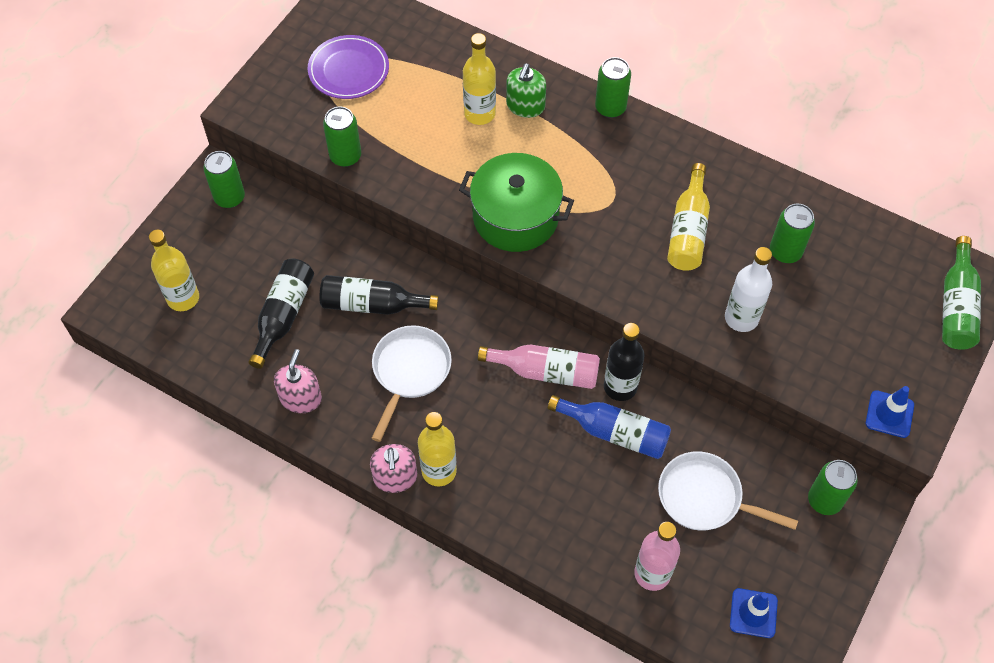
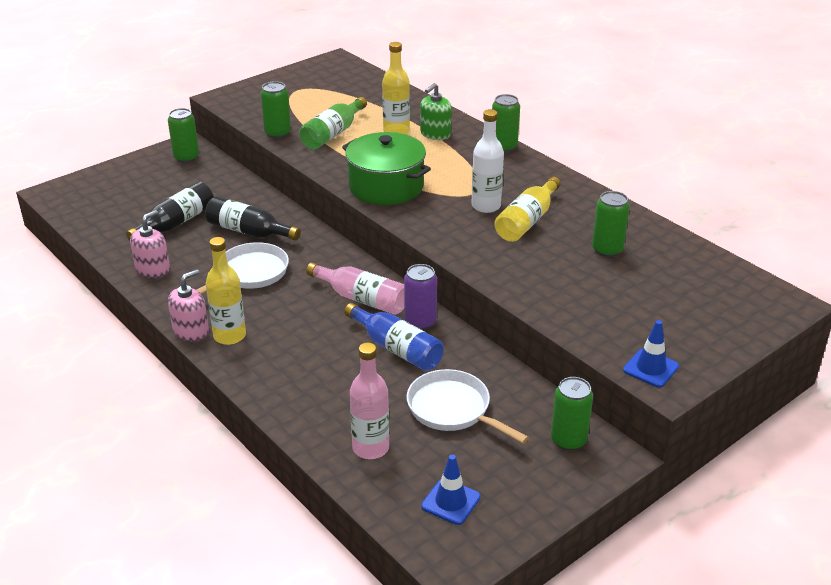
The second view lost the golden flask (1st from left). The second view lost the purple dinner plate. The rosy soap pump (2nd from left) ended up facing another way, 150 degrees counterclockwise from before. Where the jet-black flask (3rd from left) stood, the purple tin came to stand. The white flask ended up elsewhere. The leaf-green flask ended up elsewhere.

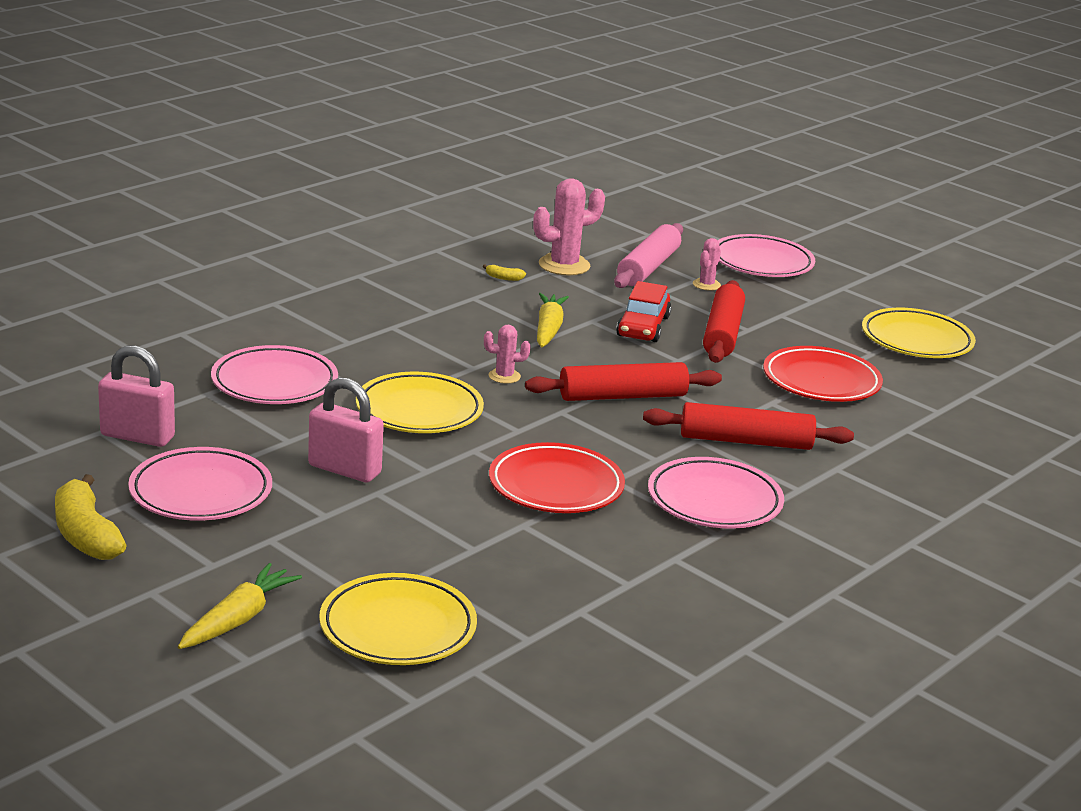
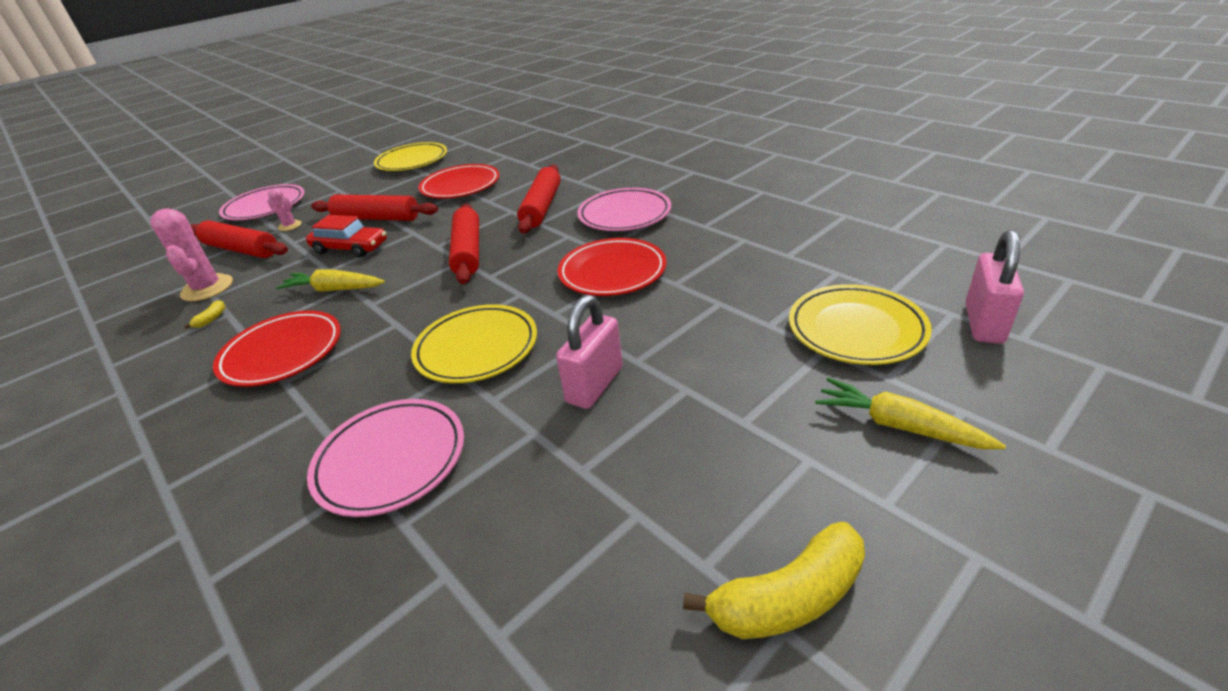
The rosy padlock (1st from left in the first image) ended up elsewhere. The second view lost the rosy dinner plate (1st from left). The second view lost the rosy prickly plant (1st from left). What was the rosy rolling pin turned into the red rolling pin (1st from left). The second view gained the red dinner plate (1st from left).

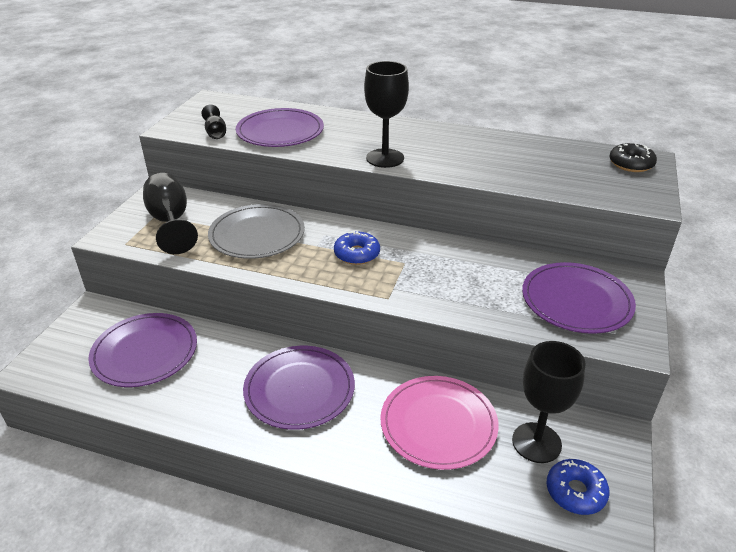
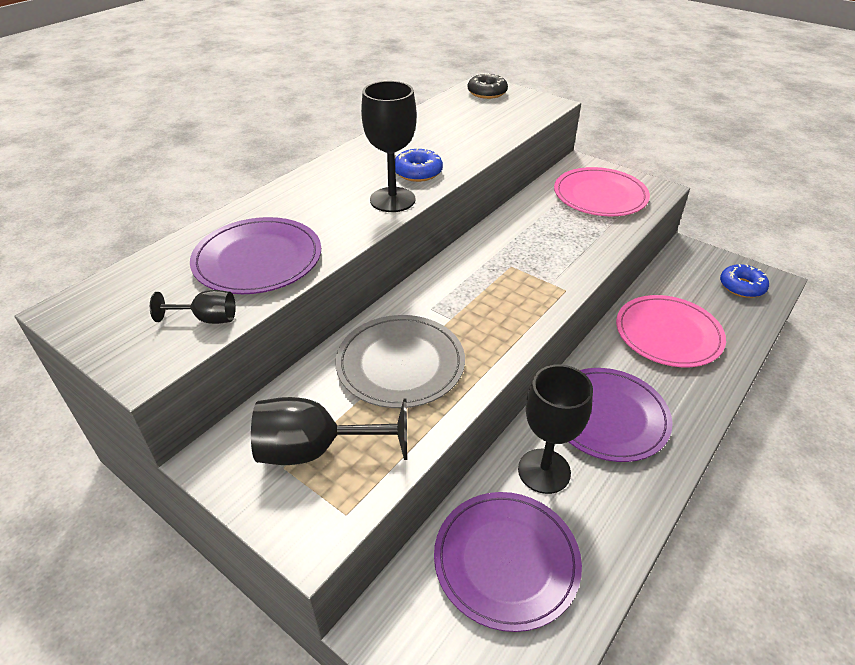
The blue glazed donut (1st from left) ended up elsewhere. The jet-black chalice (4th from left) ended up elsewhere. What was the purple dinner plate (4th from left) turned into the rosy dinner plate (1st from left).

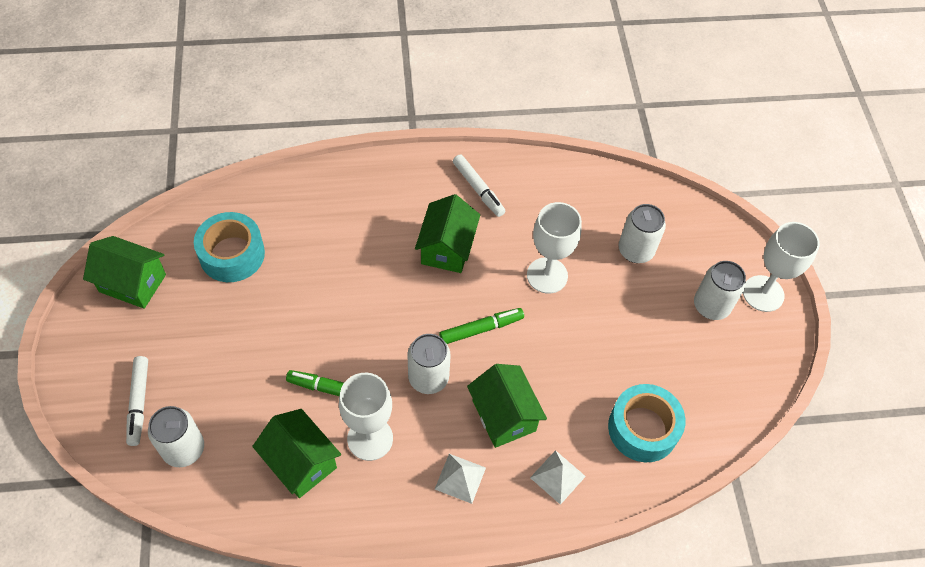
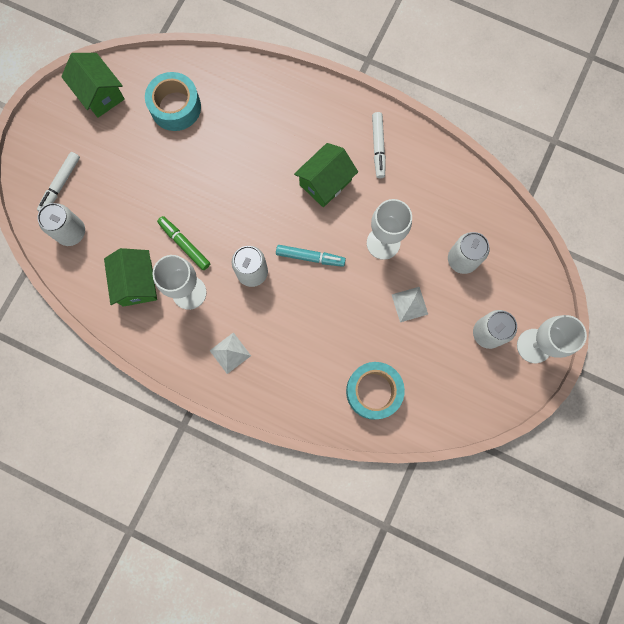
What was the leaf-green marker (2nd from left) turned into the turquoise marker. The second view lost the leaf-green cottage (4th from left). The white solid pyramid (2nd from left) ended up elsewhere.

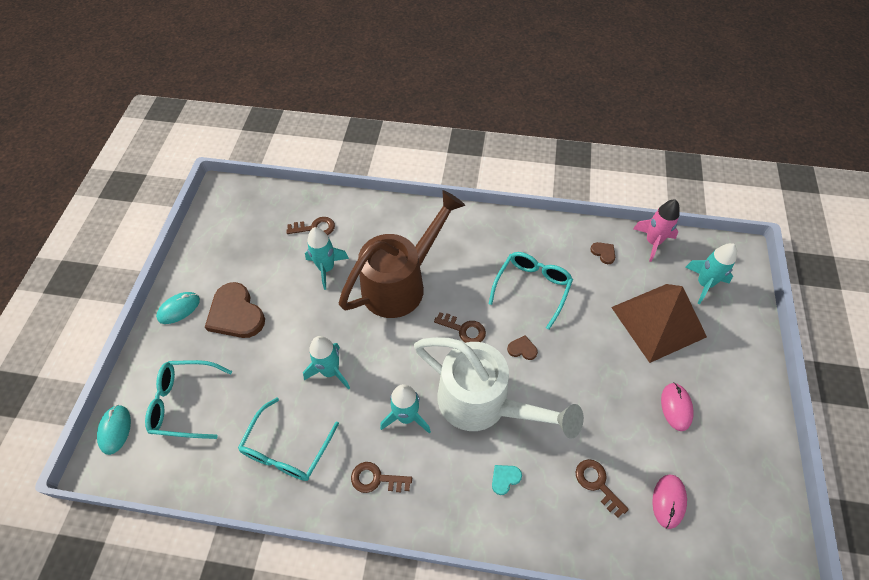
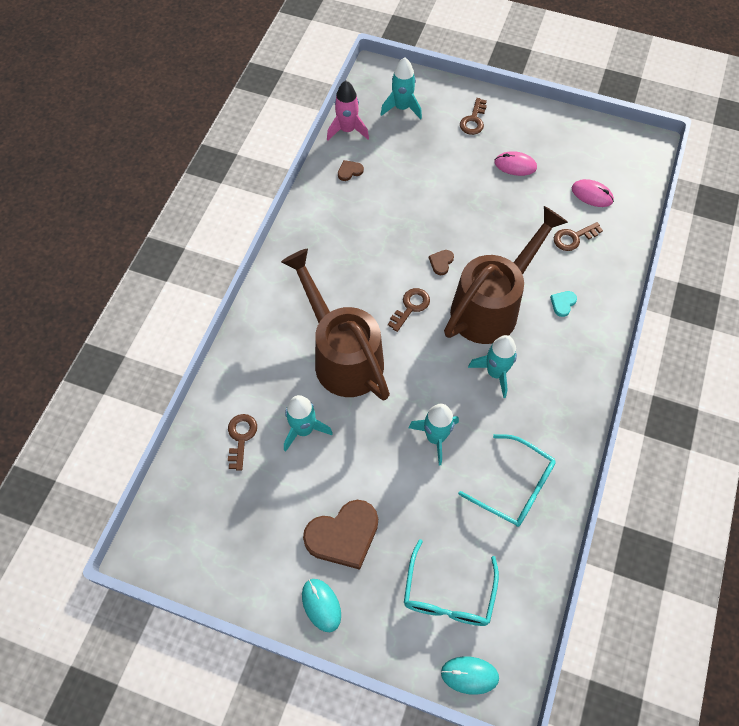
The russet key (2nd from left in the first image) ended up elsewhere. What was the white watering can turned into the russet watering can (2nd from left). The second view lost the turquoise glasses (3rd from left). The turquoise heart shape ended up facing another way, 60 degrees clockwise from before. The second view lost the russet solid pyramid.

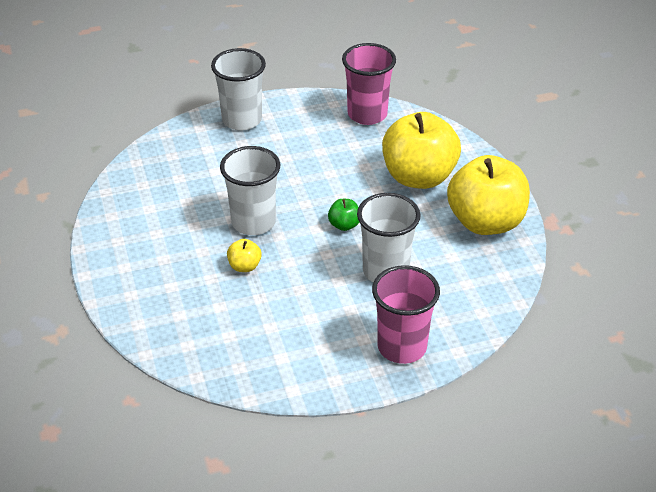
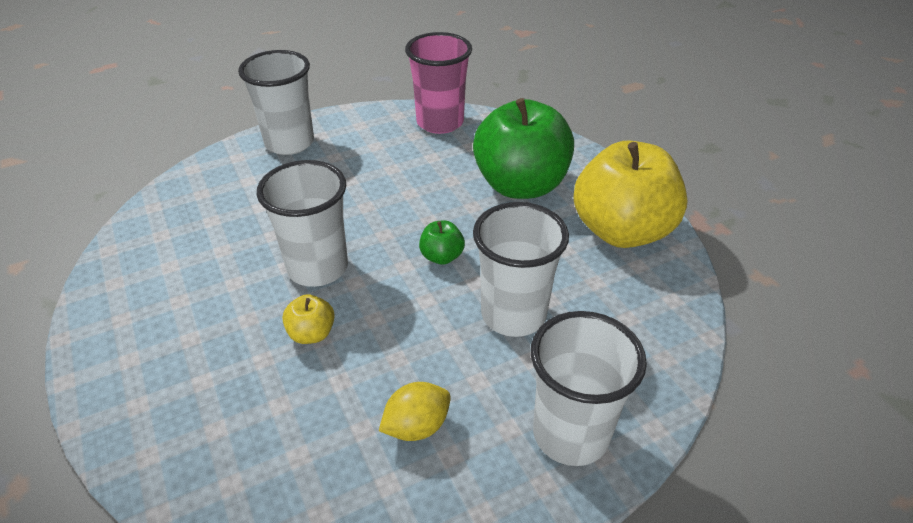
What was the rosy cup (2nd from left) turned into the white cup (4th from left). What was the golden apple fruit (2nd from left) turned into the leaf-green apple fruit (2nd from left). The second view gained the golden toy lemon.

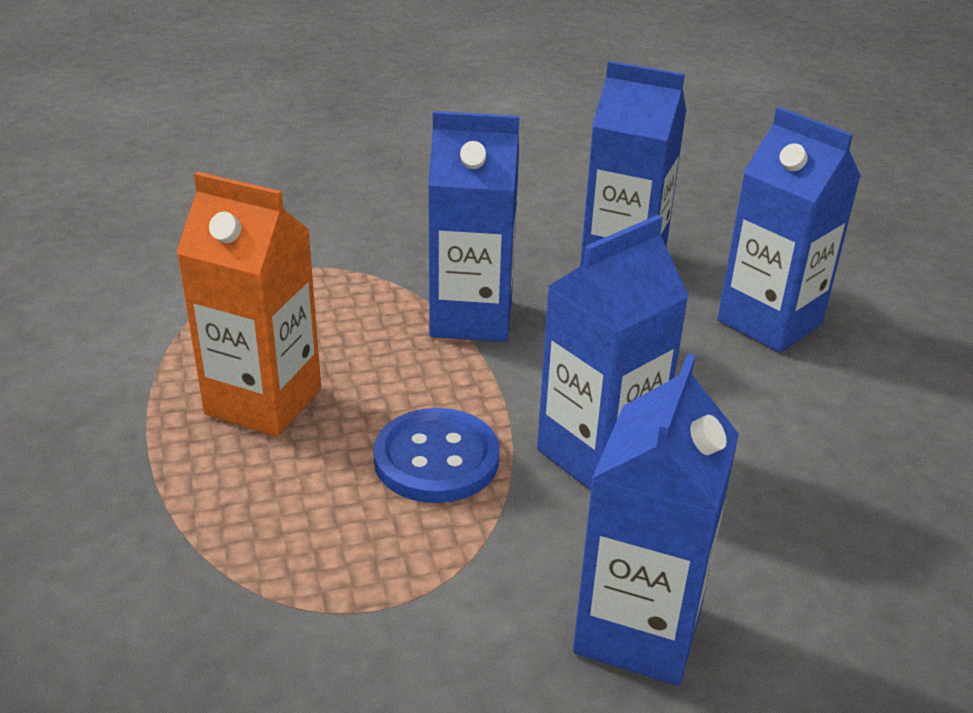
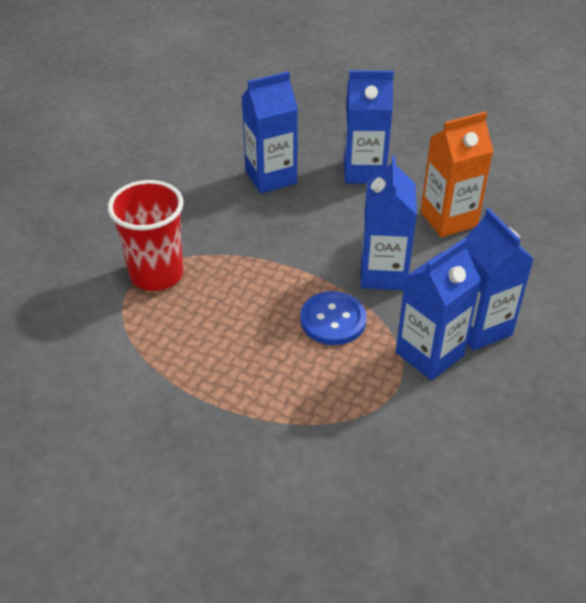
The orange carton ended up elsewhere. The blue carton (1st from left in the first image) ended up elsewhere. The second view gained the red cup.

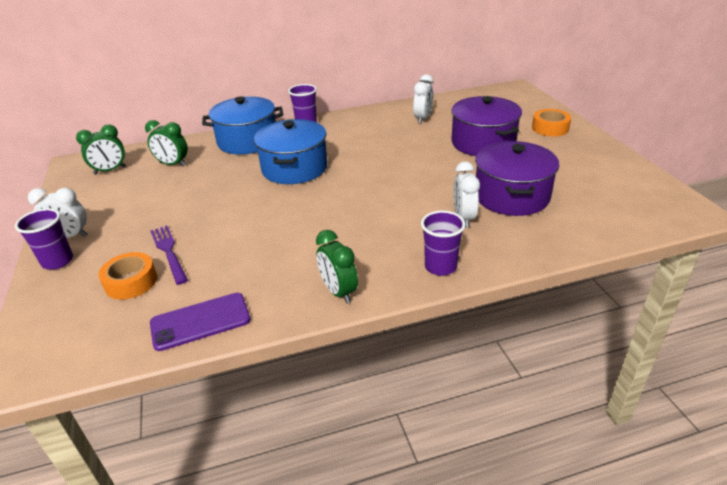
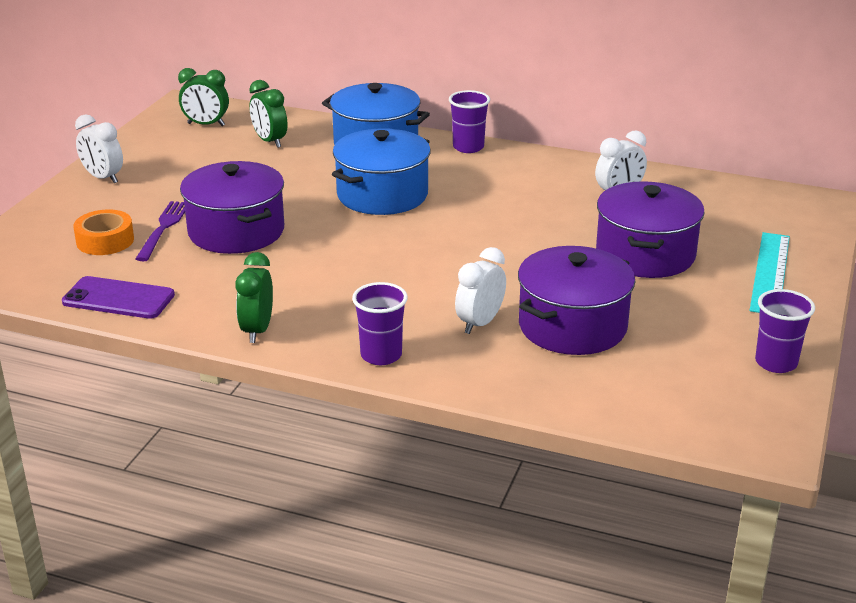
The purple cup (1st from left in the first image) ended up elsewhere. Where the orange sticky tape (2nd from left) stood, the turquoise ruler came to stand. The second view gained the purple stockpot (1st from left).

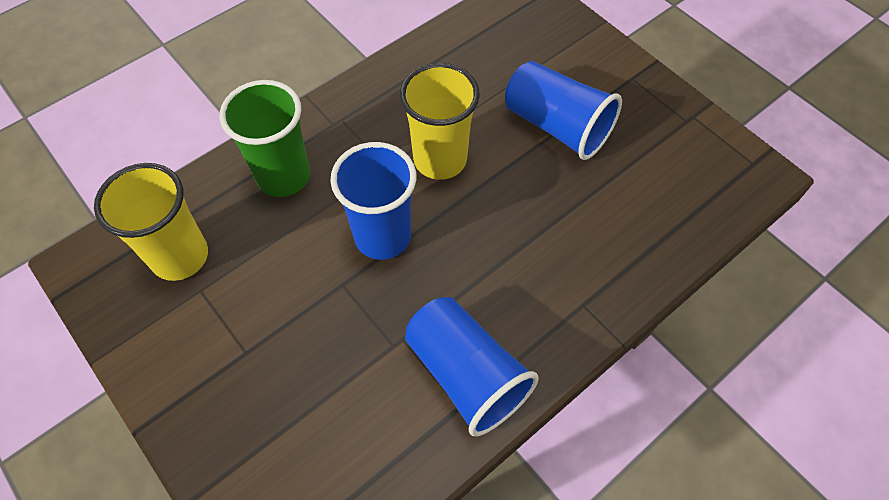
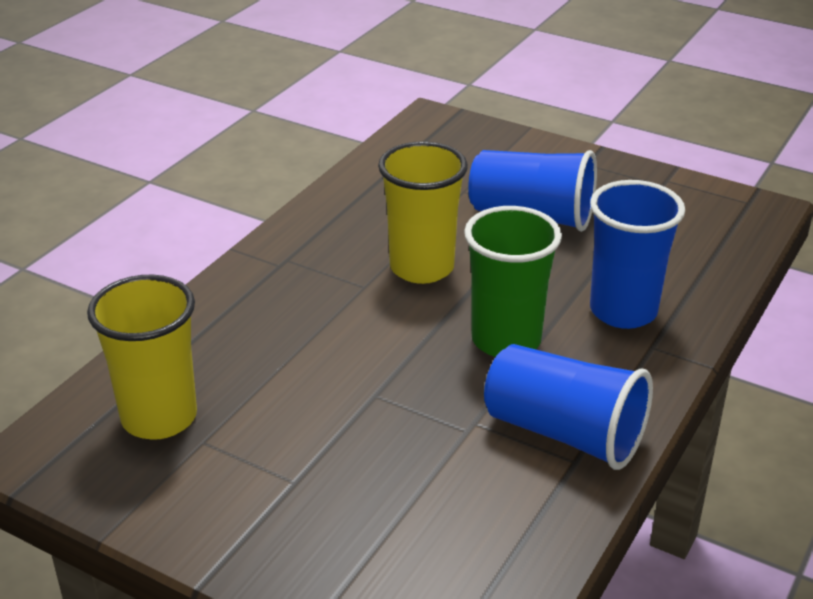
The leaf-green cup ended up elsewhere. The blue cup (1st from left in the first image) ended up elsewhere.

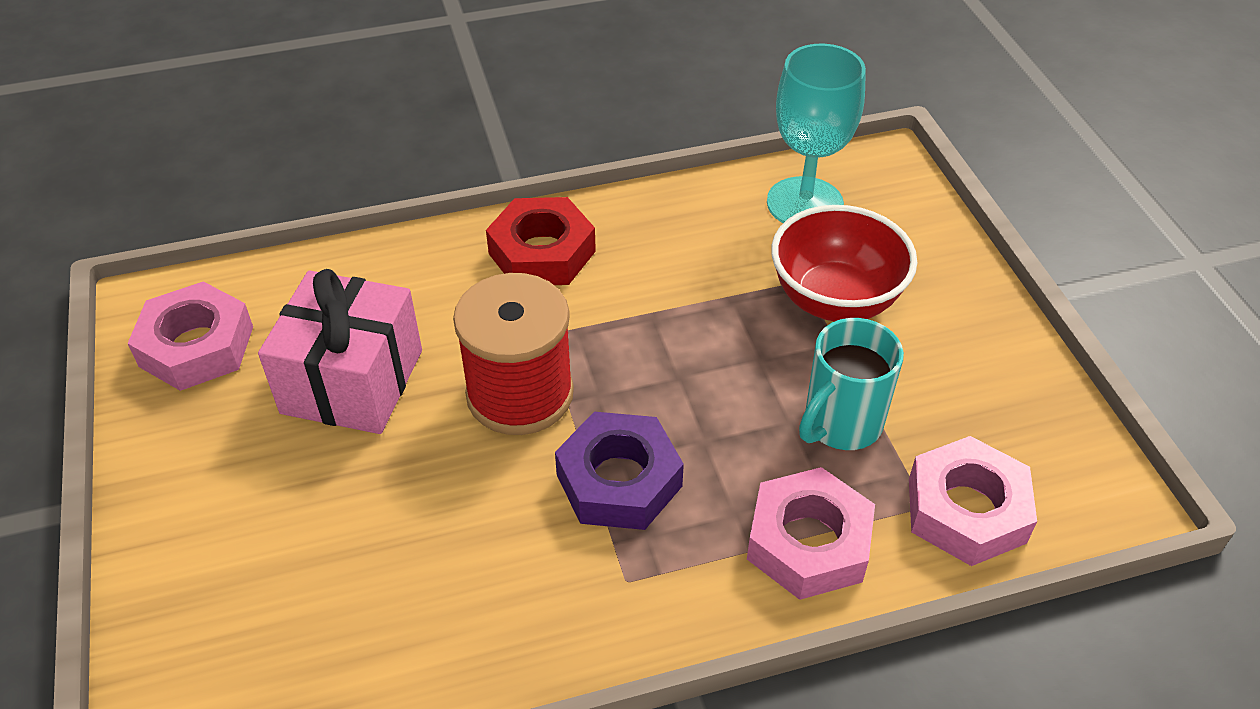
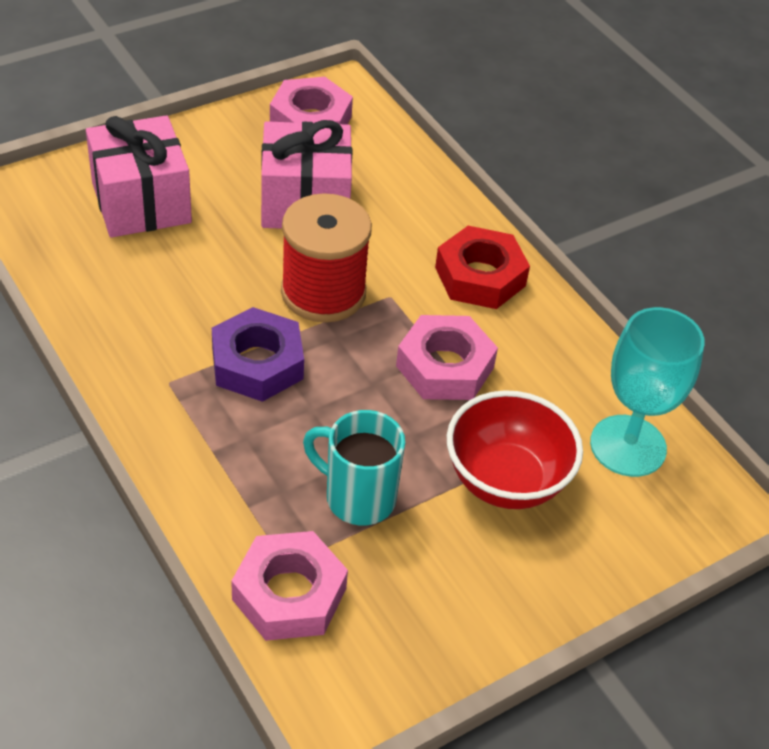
The rosy nut (2nd from left in the first image) ended up elsewhere. The second view gained the rosy present (1st from left).

